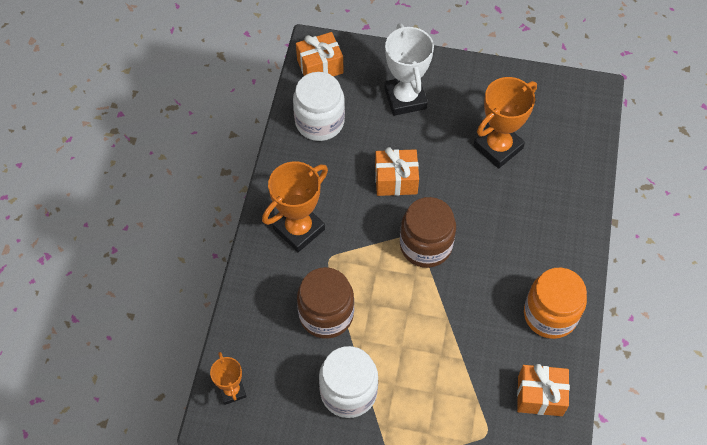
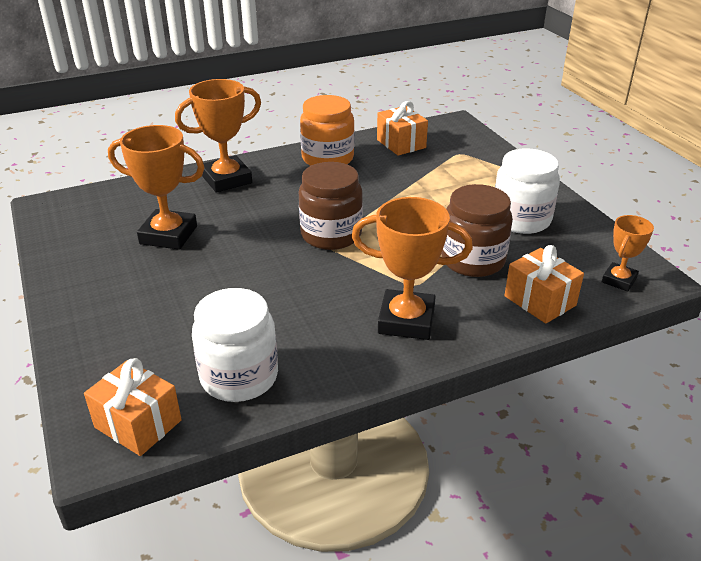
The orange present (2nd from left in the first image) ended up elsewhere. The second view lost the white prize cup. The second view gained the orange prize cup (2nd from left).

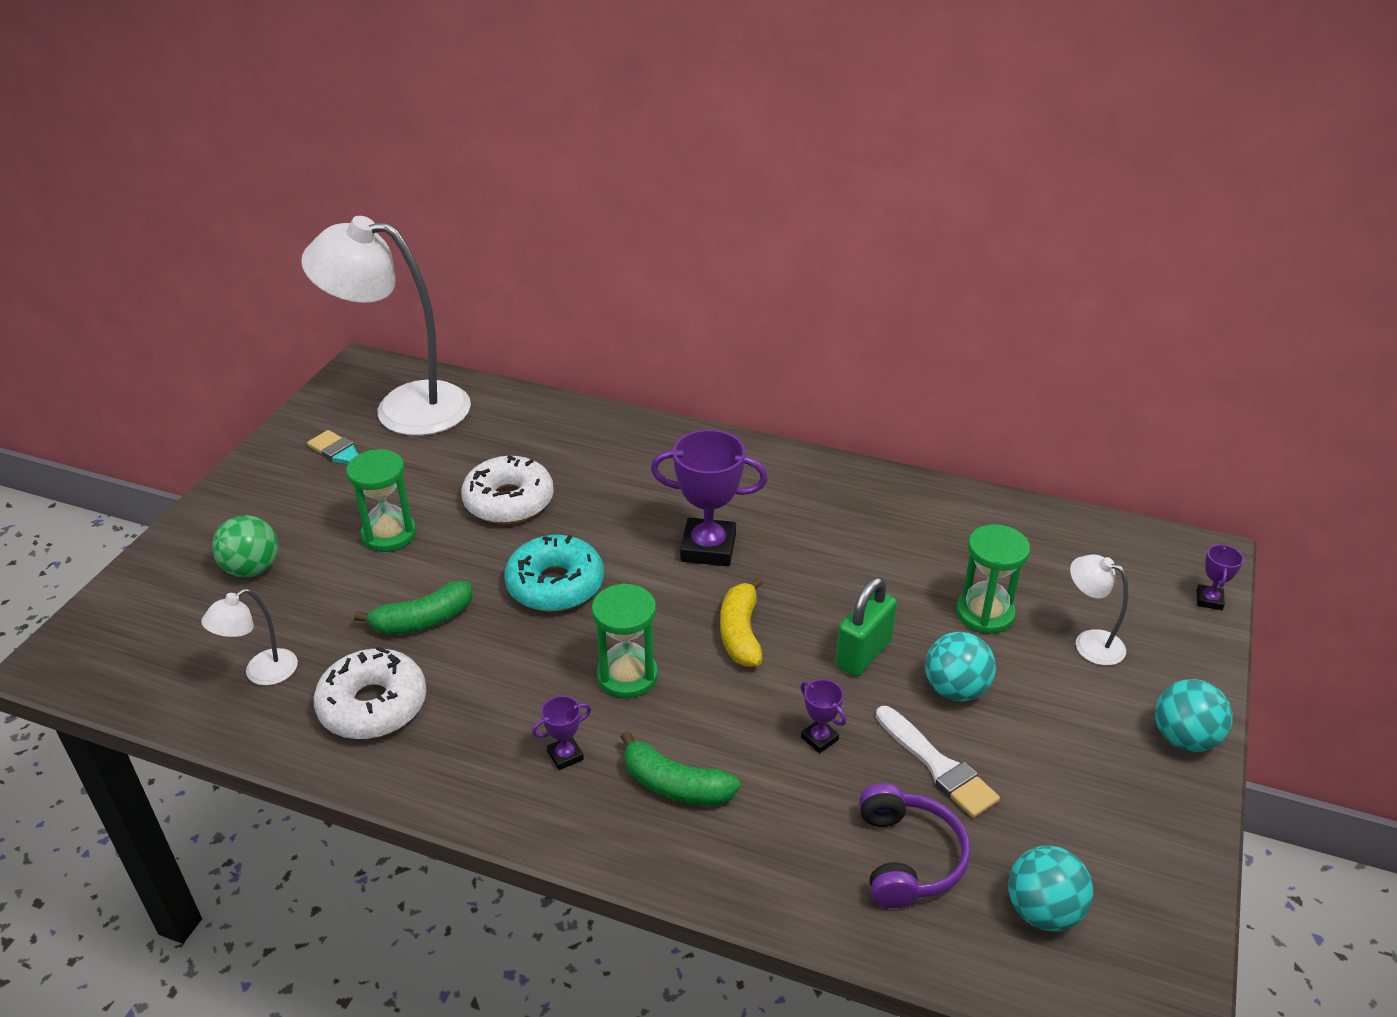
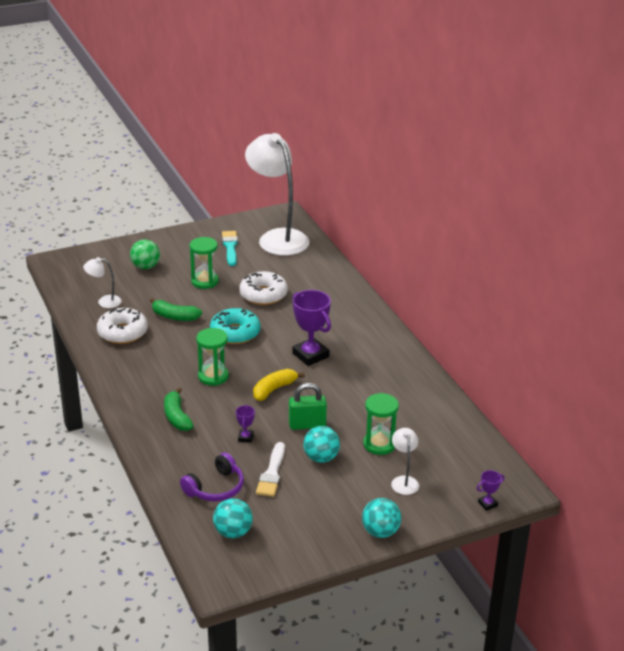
The second view lost the purple prize cup (1st from left).

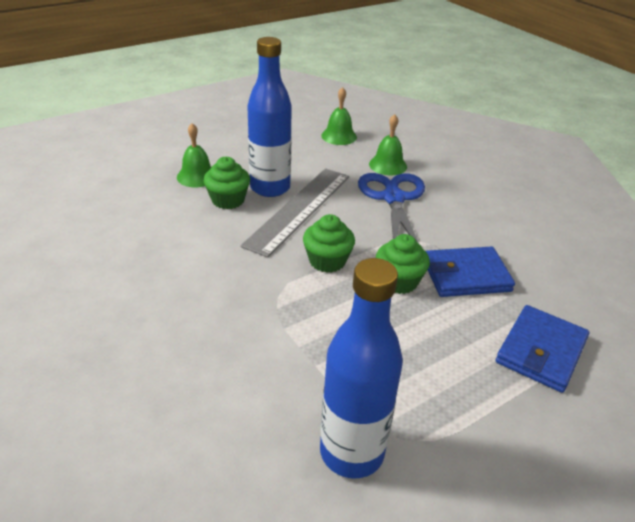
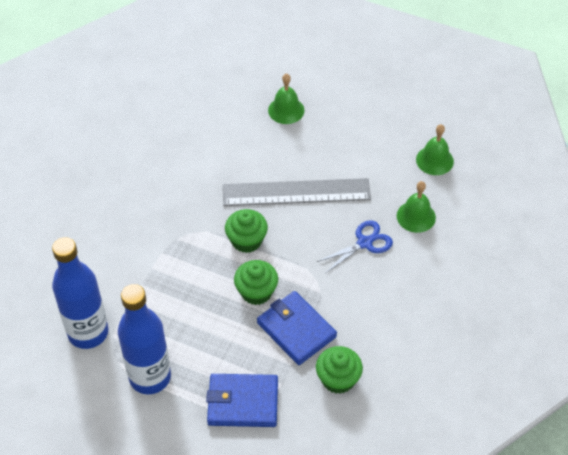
The leaf-green cupcake (1st from left in the first image) ended up elsewhere. The blue flask (1st from left in the first image) ended up elsewhere. The size of the blue pair of scissors changed by a factor of 0.62.

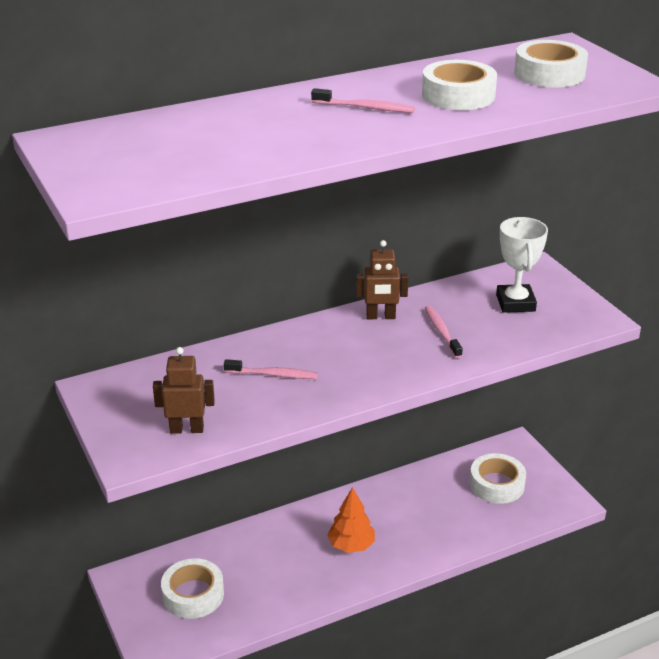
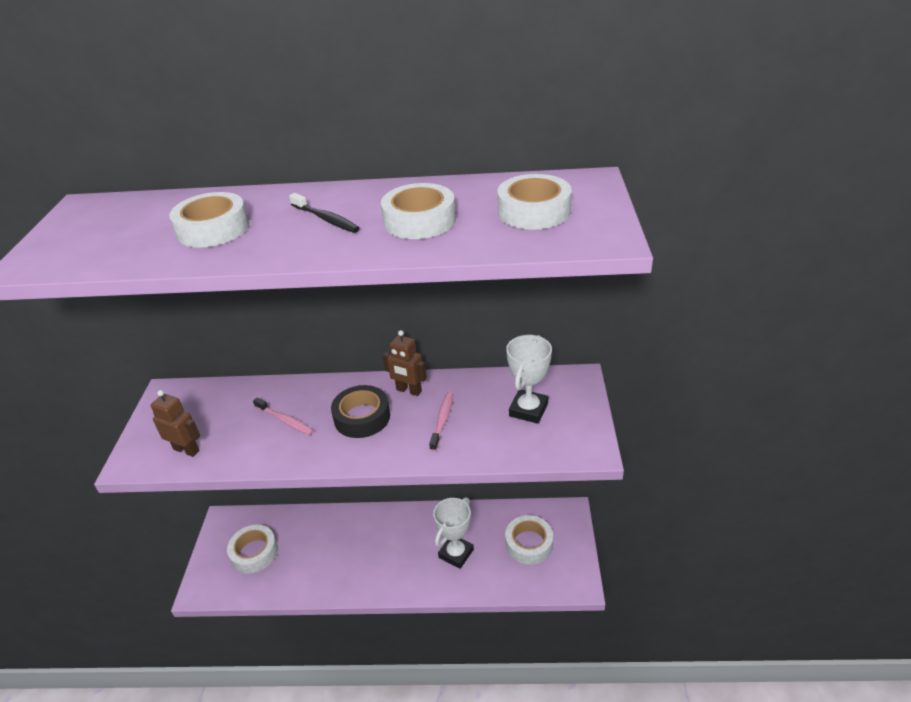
What was the rosy dental brush (2nd from left) turned into the jet-black dental brush. The second view lost the orange toy tree. The second view gained the white sticky tape (1st from left). The second view gained the jet-black sticky tape. The second view gained the white prize cup (1st from left).

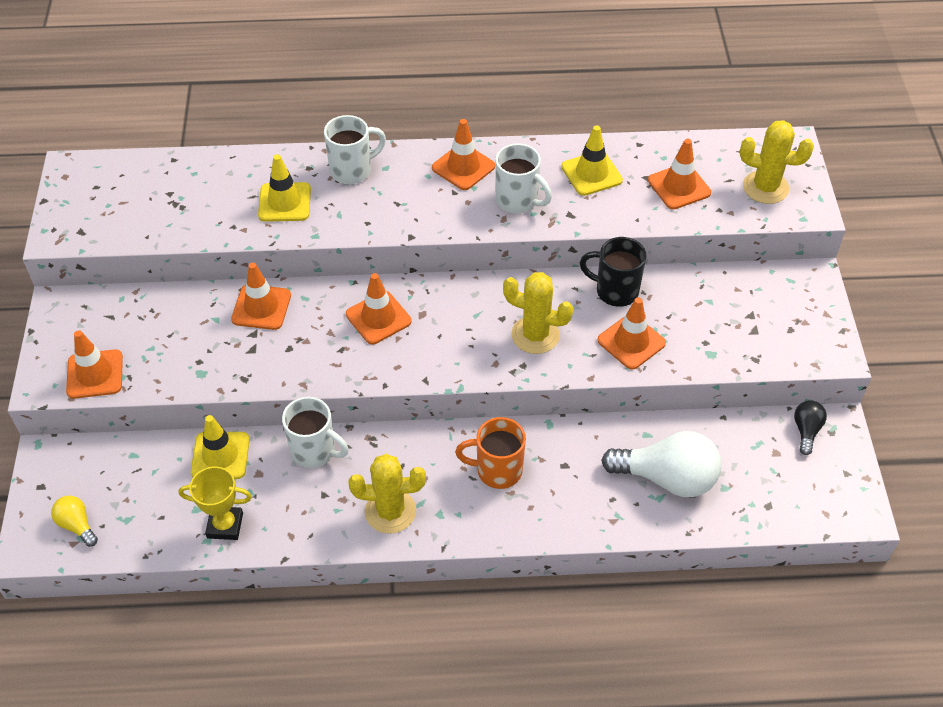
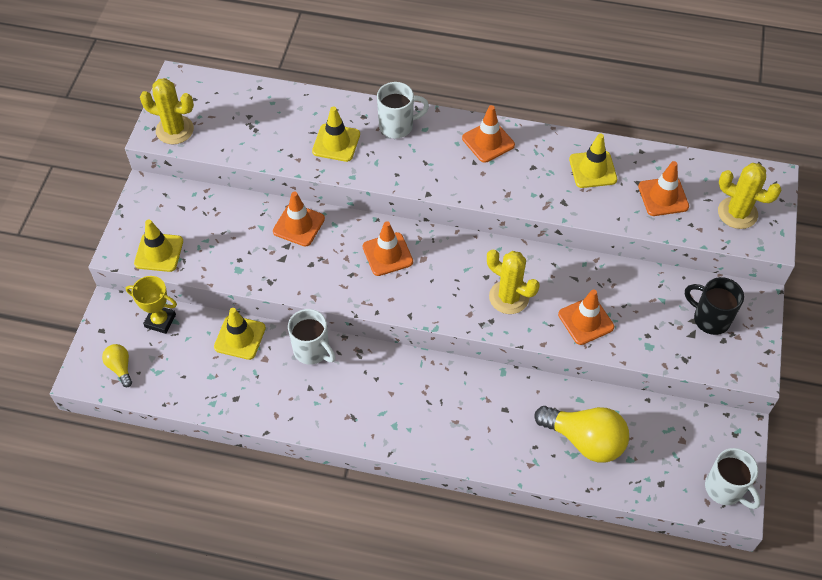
What was the orange road cone (1st from left) turned into the golden road cone (1st from left). The golden prize cup ended up elsewhere. The golden prickly plant (1st from left) ended up elsewhere. The second view lost the orange mug. The white mug (3rd from left) ended up elsewhere. The jet-black mug ended up elsewhere. What was the white bulb turned into the golden bulb (2nd from left). The second view lost the jet-black bulb.

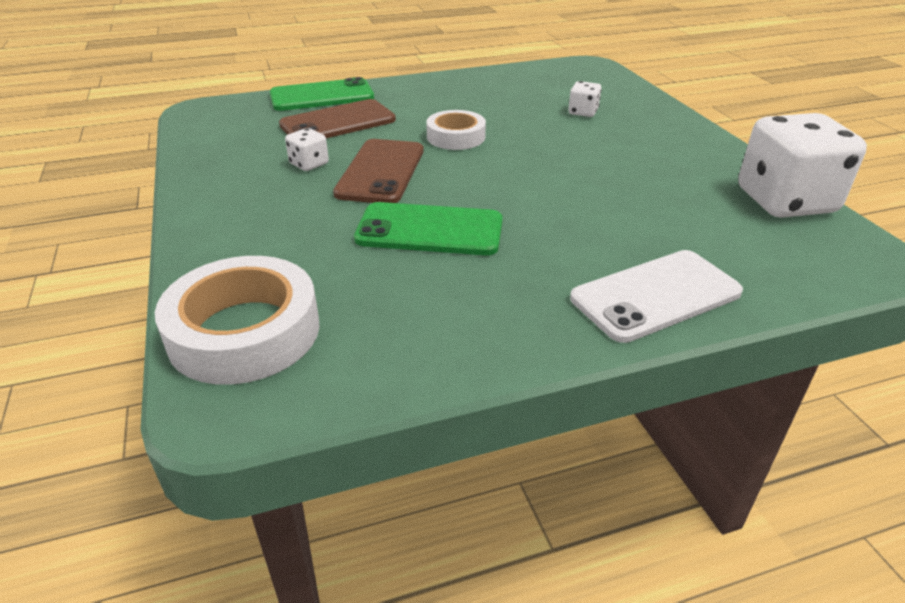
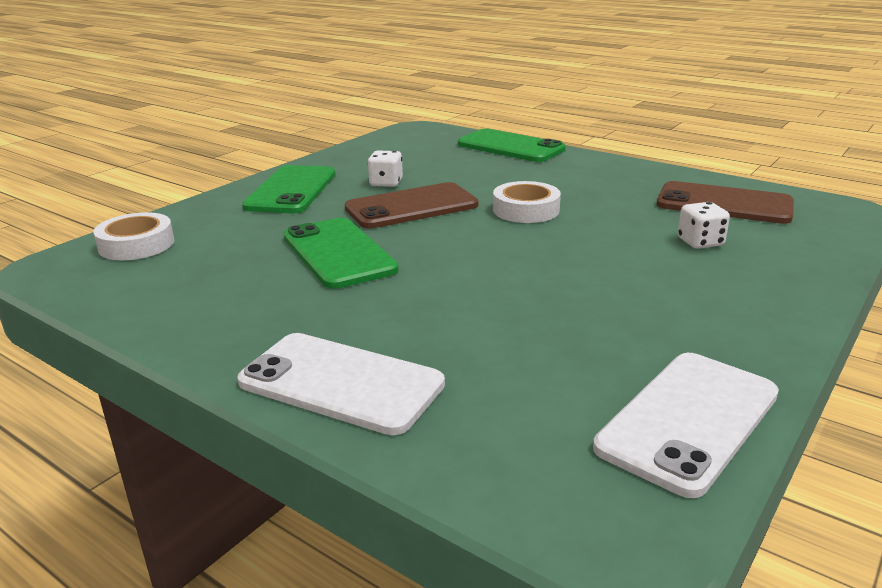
The size of the white sticky tape (1st from left) changed by a factor of 0.62. The russet phone (1st from left in the first image) ended up elsewhere. Where the white die (3rd from left) stood, the white phone (2nd from left) came to stand. The second view gained the leaf-green phone (1st from left).

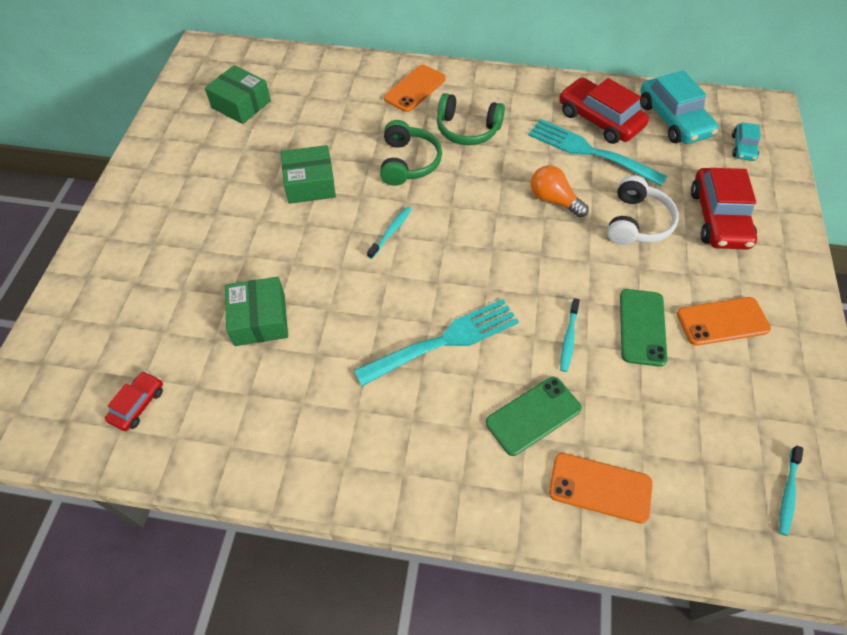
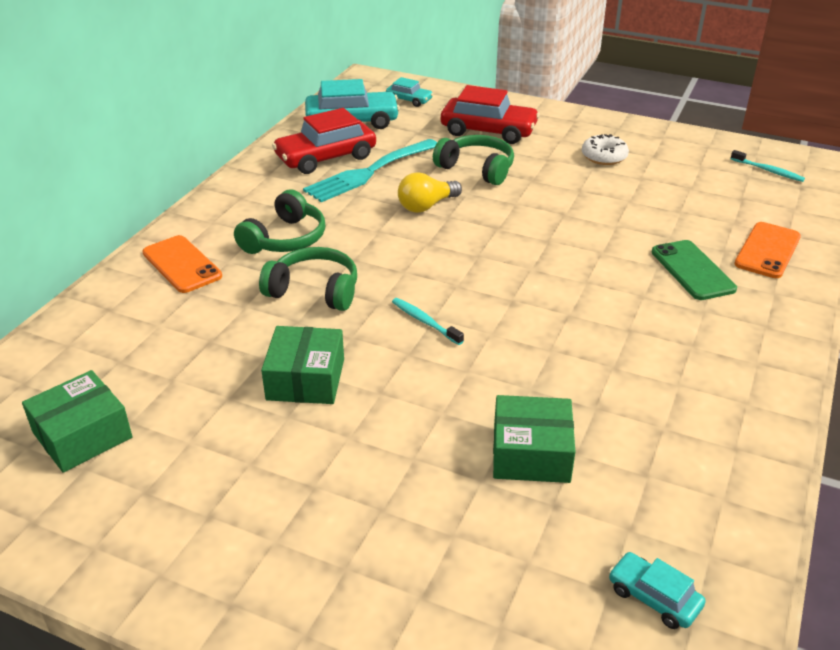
What was the red car (1st from left) turned into the turquoise car (3rd from left). The second view lost the turquoise table fork (1st from left). What was the orange bulb turned into the golden bulb. The second view lost the turquoise dental brush (2nd from left). What was the white headset turned into the leaf-green headset (3rd from left). The second view lost the leaf-green phone (2nd from left). Where the orange phone (3rd from left) stood, the white glazed donut came to stand.

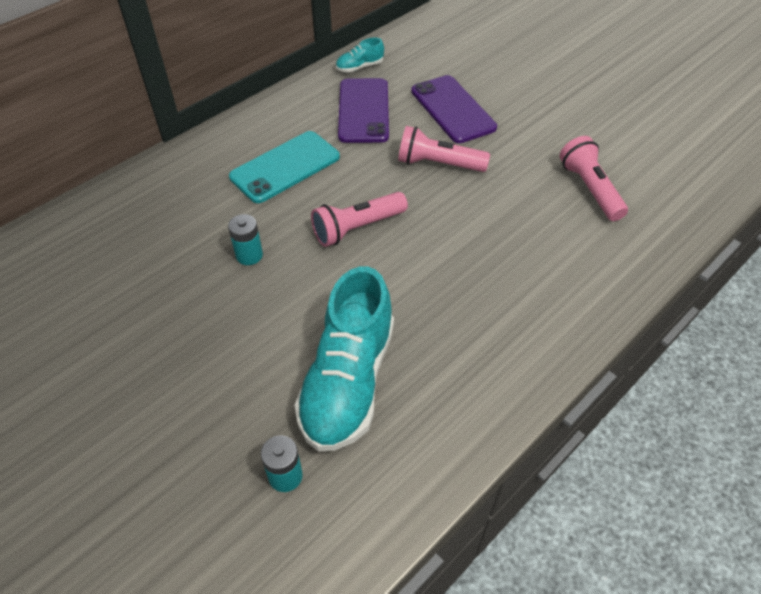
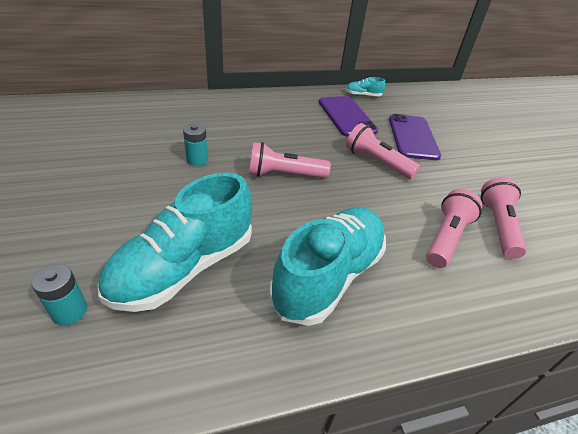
The second view lost the turquoise phone. The purple phone (1st from left) ended up facing another way, 45 degrees counterclockwise from before. The second view gained the turquoise shoe (2nd from left). The second view gained the rosy flashlight (3rd from left).

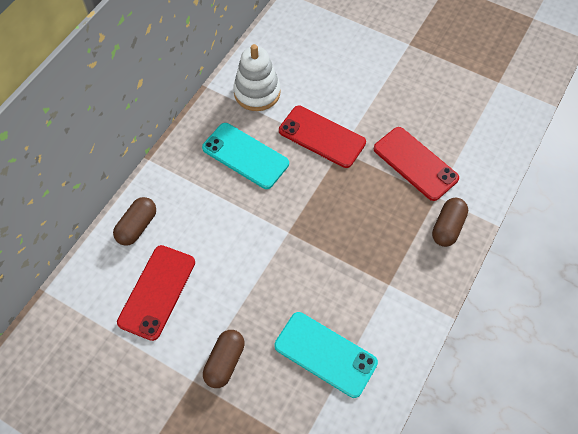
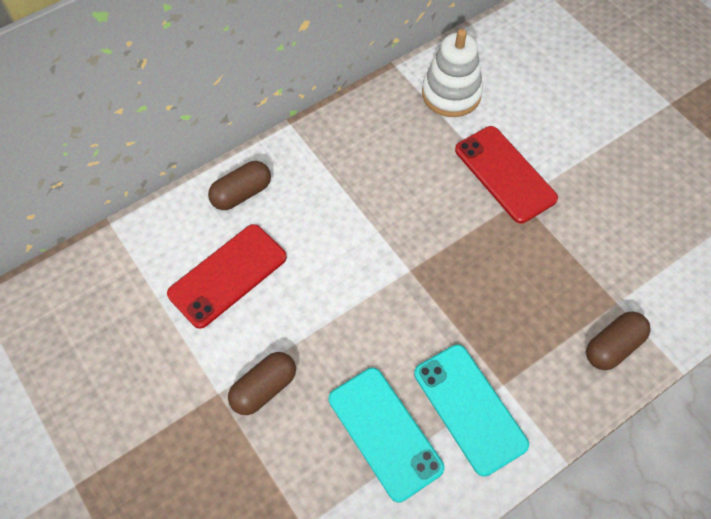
The turquoise phone (1st from left in the first image) ended up elsewhere. The second view lost the red phone (3rd from left).

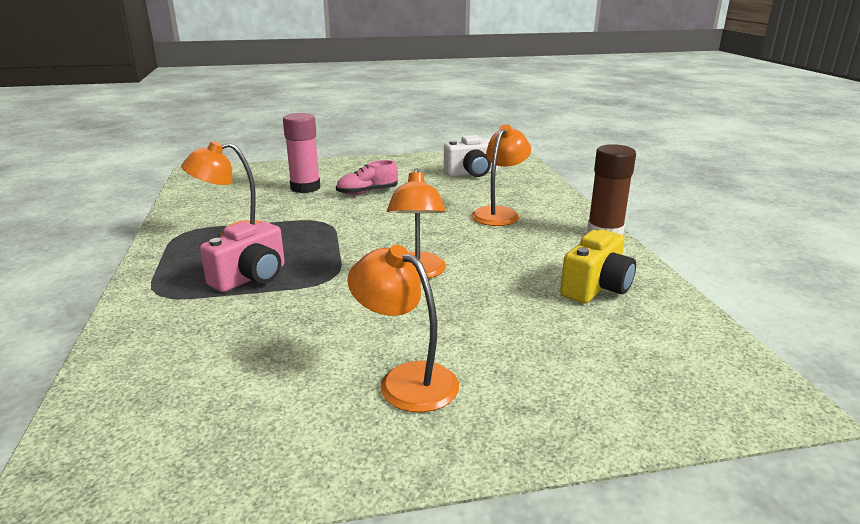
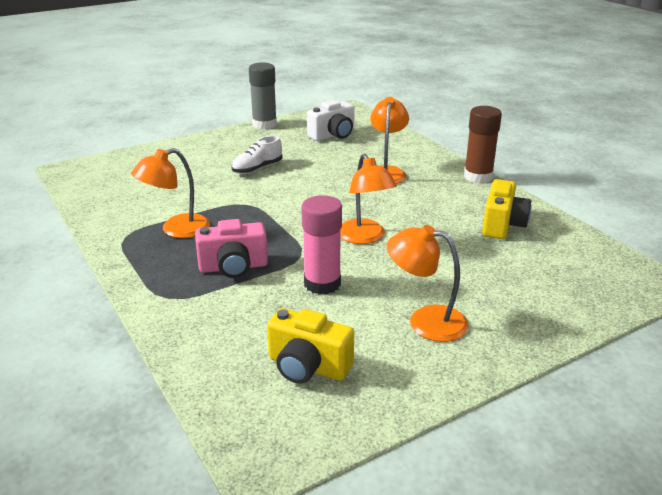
The rosy camera ended up facing another way, 60 degrees clockwise from before. The rosy glue stick ended up elsewhere. What was the rosy shoe turned into the white shoe. The second view gained the ash-grey glue stick. The second view gained the golden camera (1st from left).

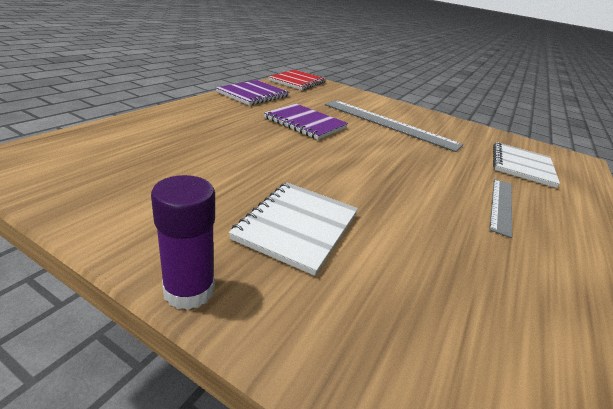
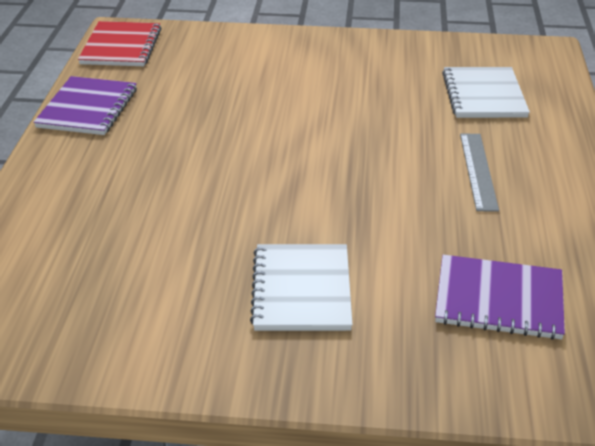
The second view lost the purple glue stick. The purple notebook (2nd from left) ended up elsewhere. The second view lost the ash-grey ruler (1st from left).

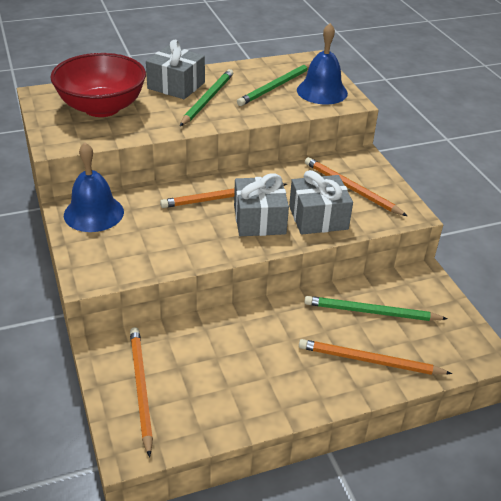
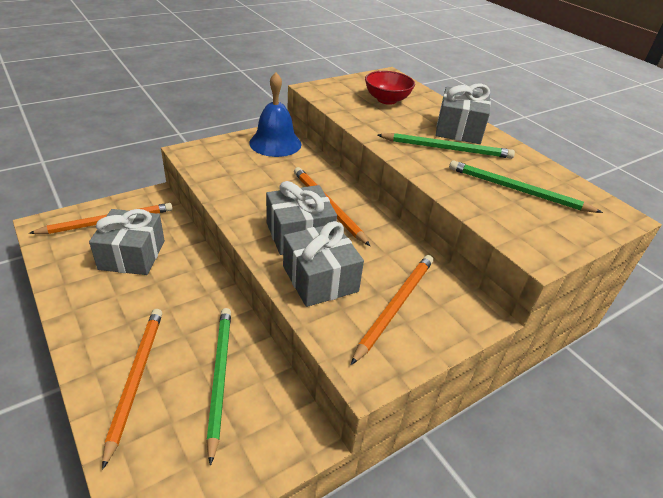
The size of the red bowl changed by a factor of 0.57. The second view lost the blue hand bell (2nd from left). The second view gained the ash-grey present (1st from left).

